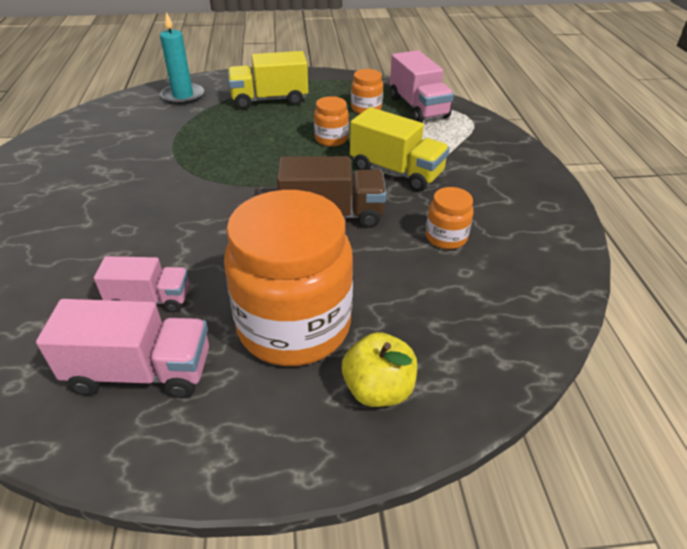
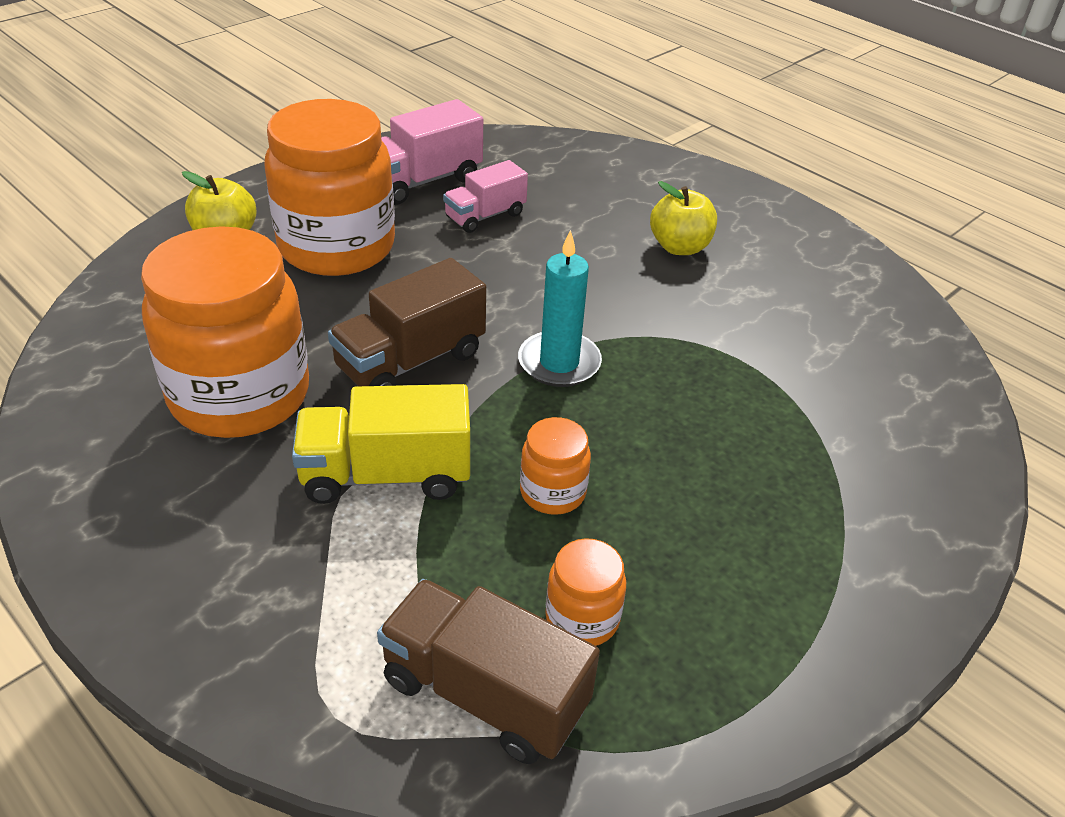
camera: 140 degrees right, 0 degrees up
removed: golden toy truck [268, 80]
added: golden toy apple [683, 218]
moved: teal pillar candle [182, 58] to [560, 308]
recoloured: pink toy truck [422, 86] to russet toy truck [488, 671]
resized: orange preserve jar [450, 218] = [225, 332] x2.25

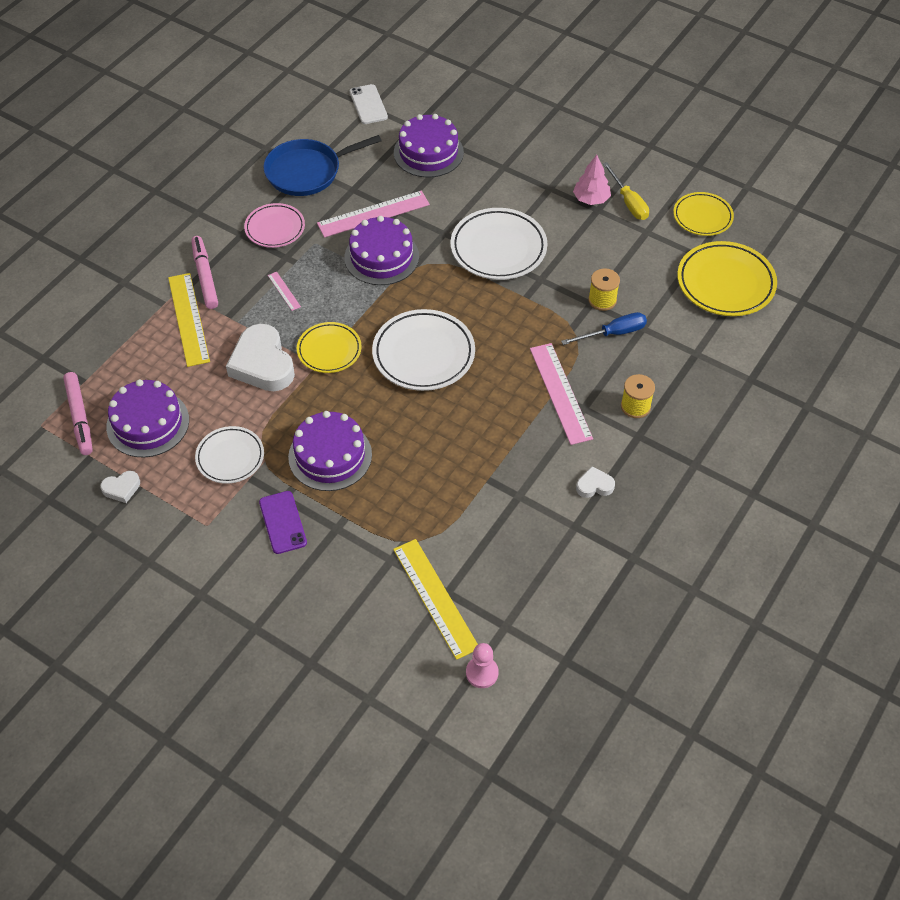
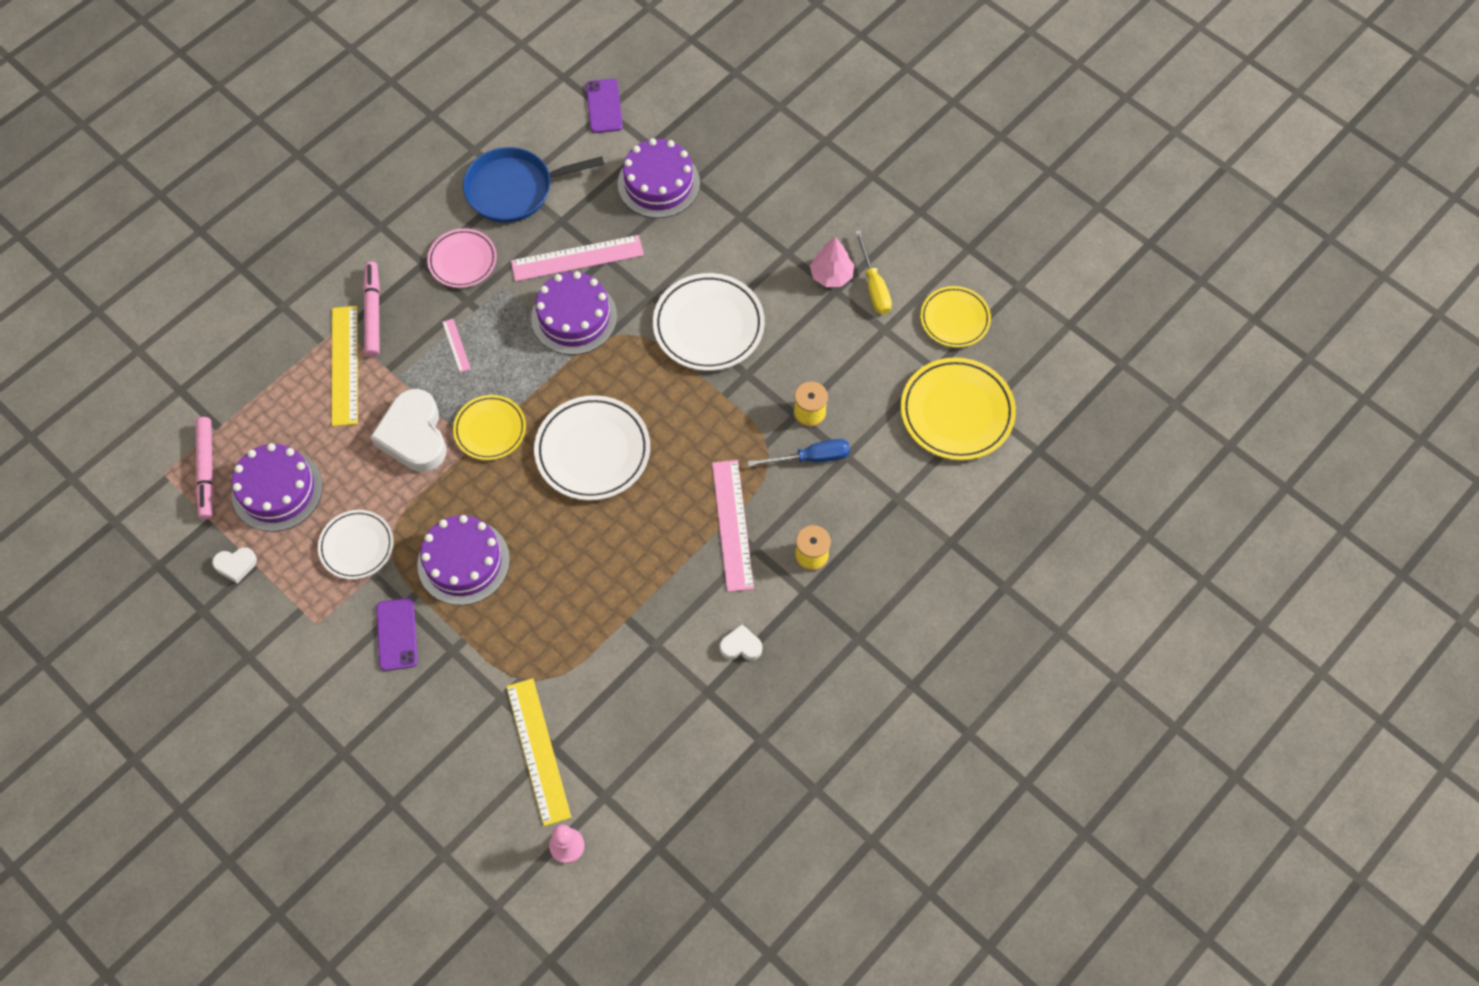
camera: 10 degrees right, 10 degrees up
recoloured: white phone [369, 104] to violet phone [604, 106]

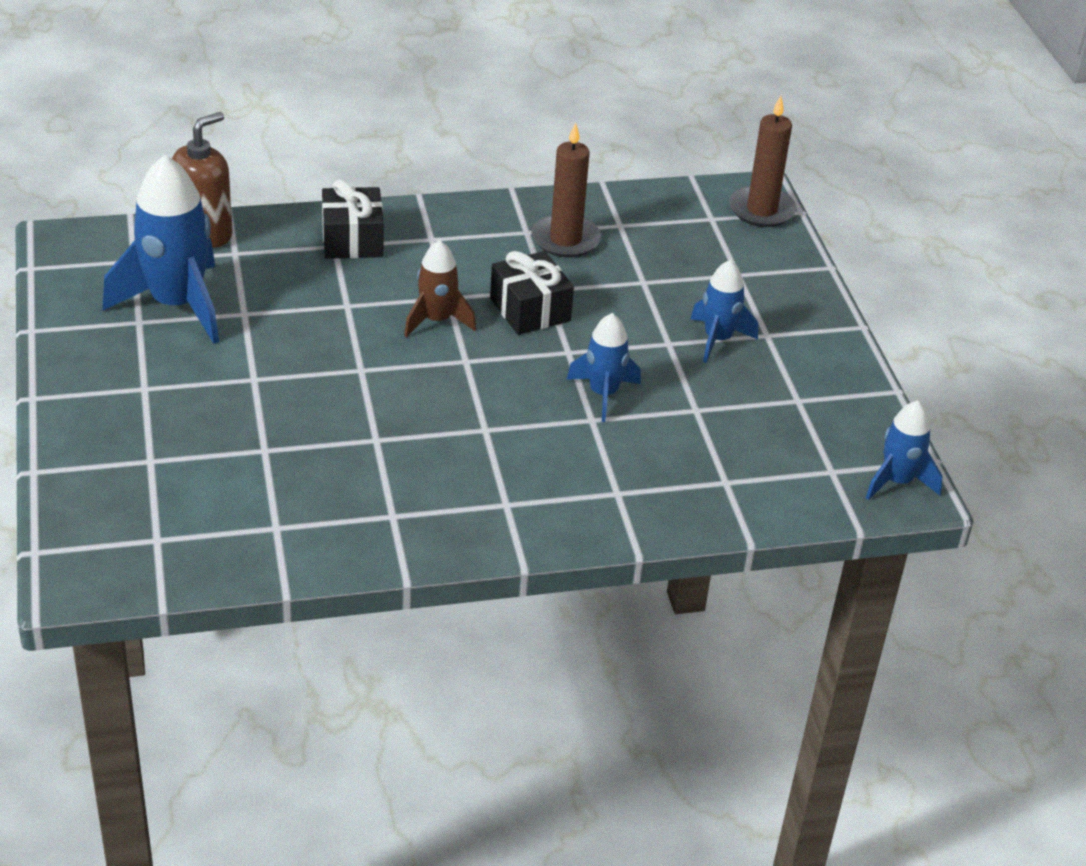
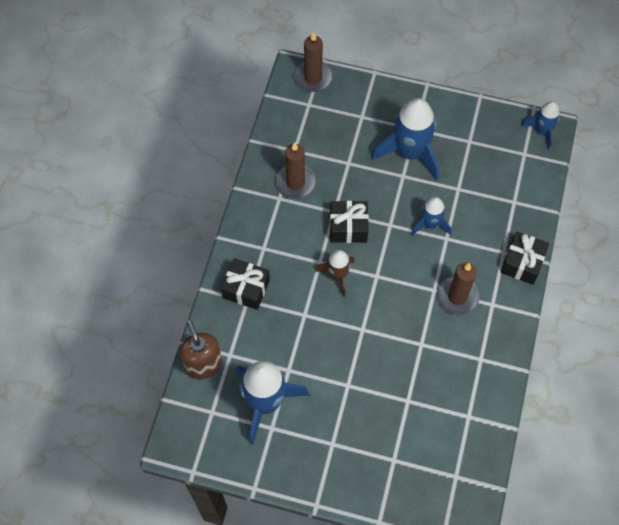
camera: 60 degrees left, 25 degrees up
added: russet pillar candle [458, 288]; jet-black gift [525, 258]
resized: cobalt spaceship [724, 311] = [405, 139] x1.79

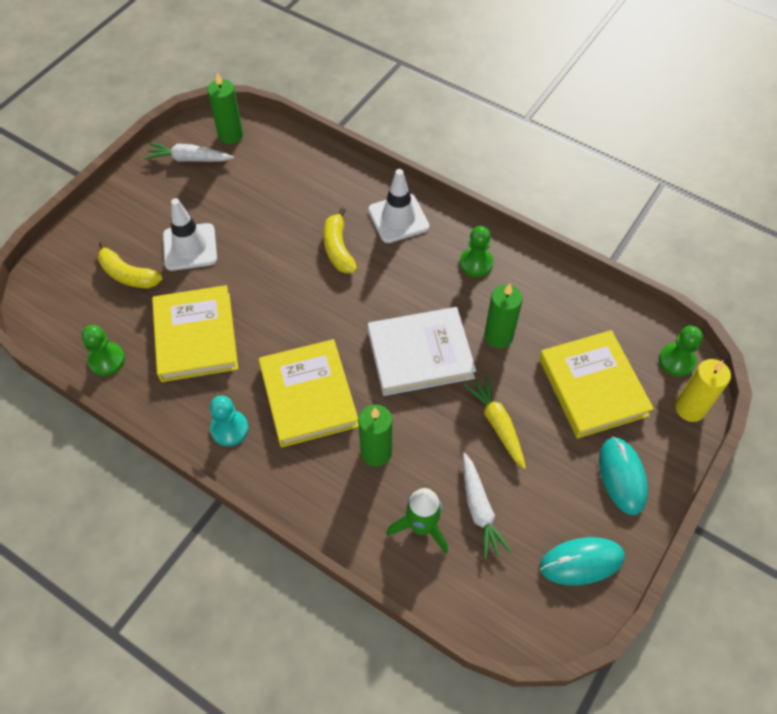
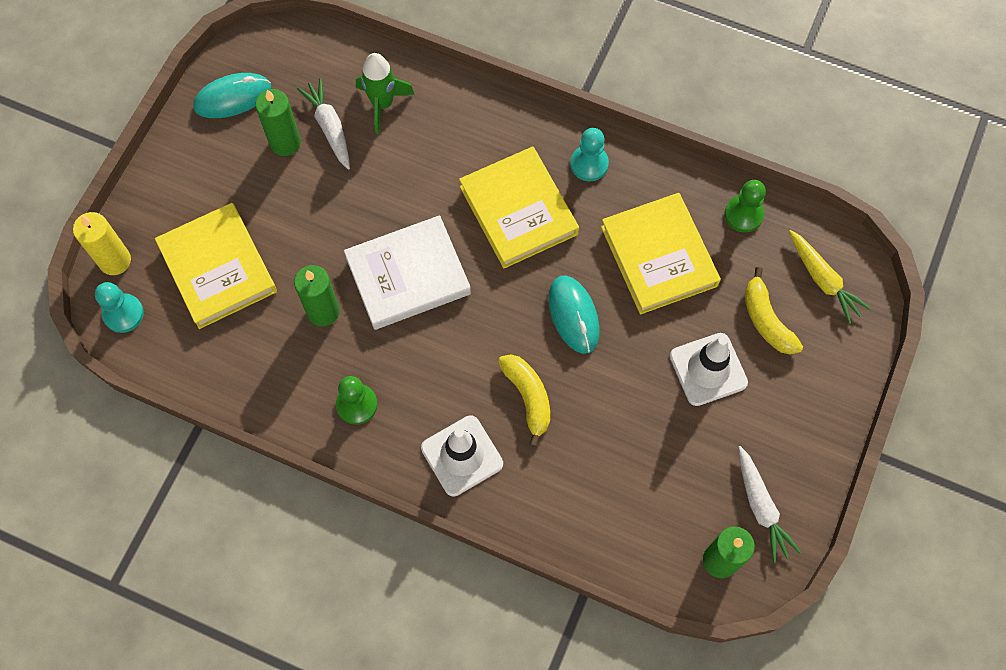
camera: 170 degrees right, 10 degrees up
moved: emerald pillar candle [375, 435] to [278, 122]; teal mouse [623, 476] to [574, 314]; golden carrot [495, 422] to [830, 277]
recoloured: emerald game pawn [681, 351] to teal game pawn [119, 307]
turned: white carrot [189, 152] = [769, 504] 75 degrees clockwise; golden banana fruit [130, 264] = [774, 311] 135 degrees counterclockwise

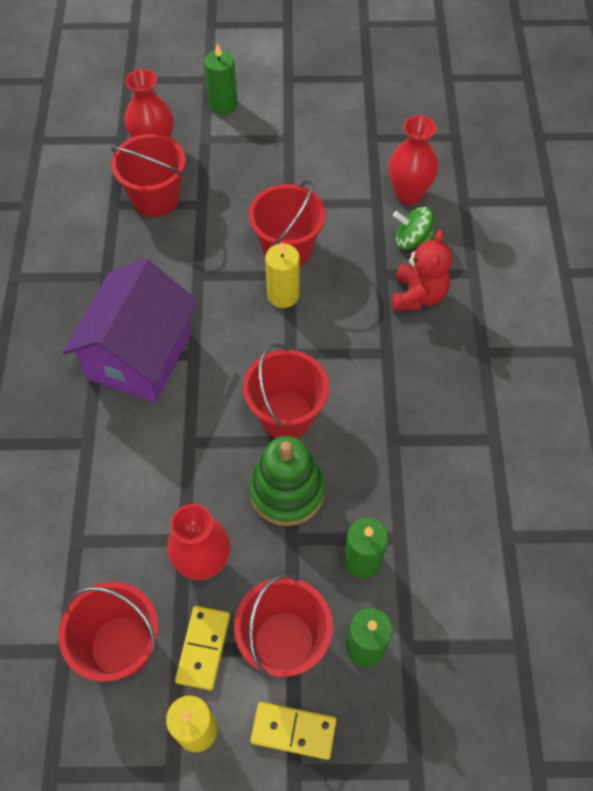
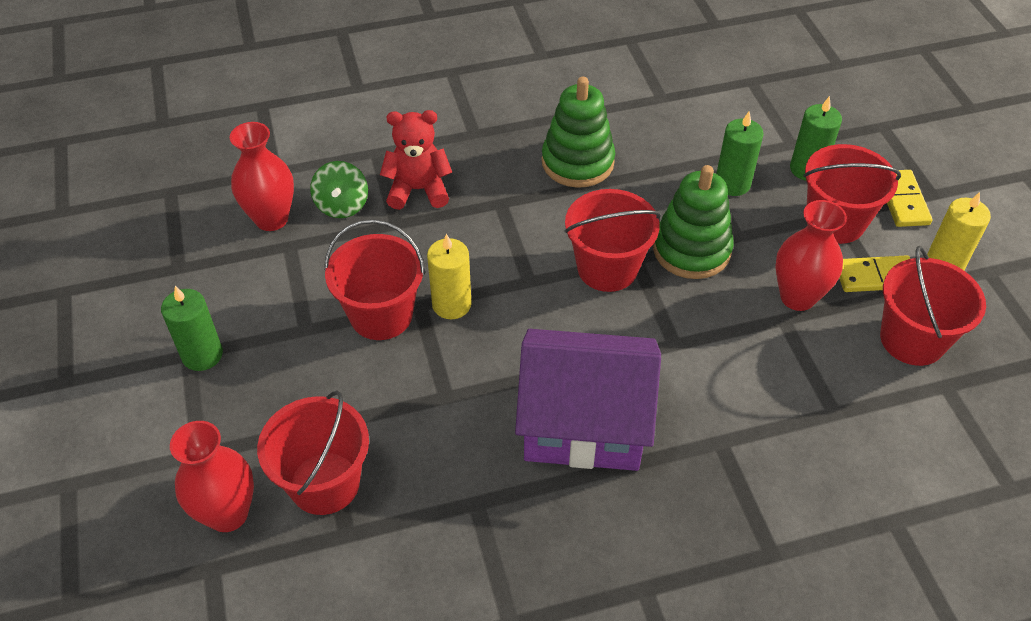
camera: 105 degrees left, 10 degrees down
added: emerald stacking toy [578, 132]
moved: emerald pillar candle [220, 79] to [192, 328]

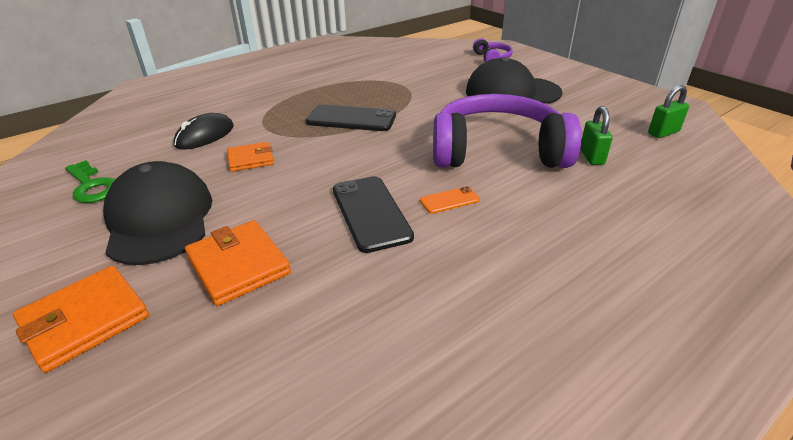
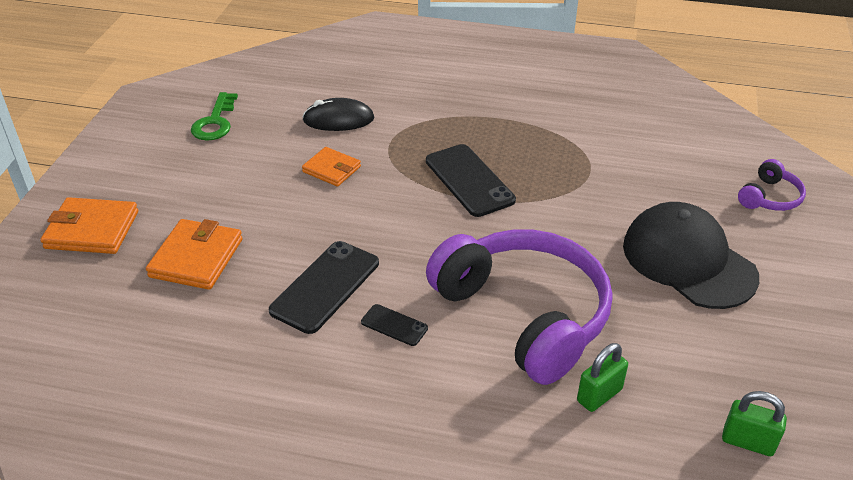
camera: 50 degrees right, 5 degrees up
removed: jet-black peaked cap [157, 213]
recoloured: orange phone [450, 200] to jet-black phone [394, 325]

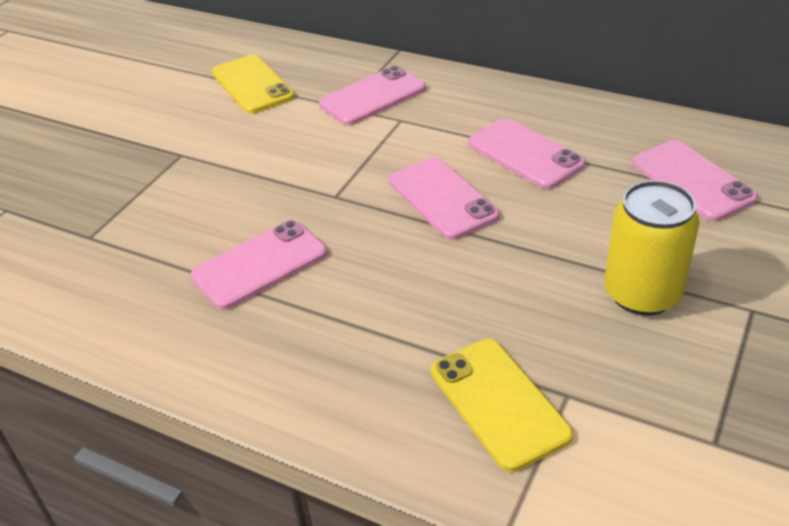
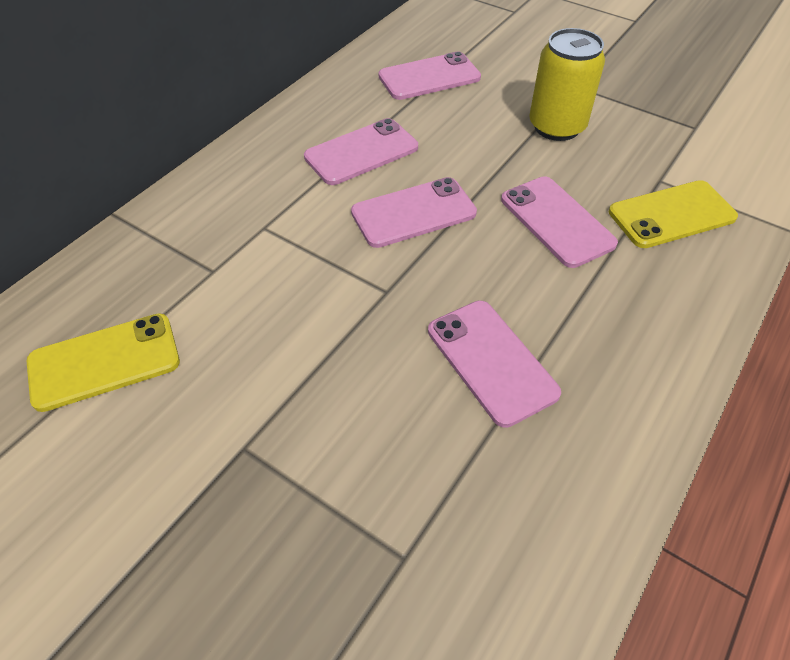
camera: 85 degrees left, 10 degrees up
moved: pink phone [372, 95] to [559, 222]

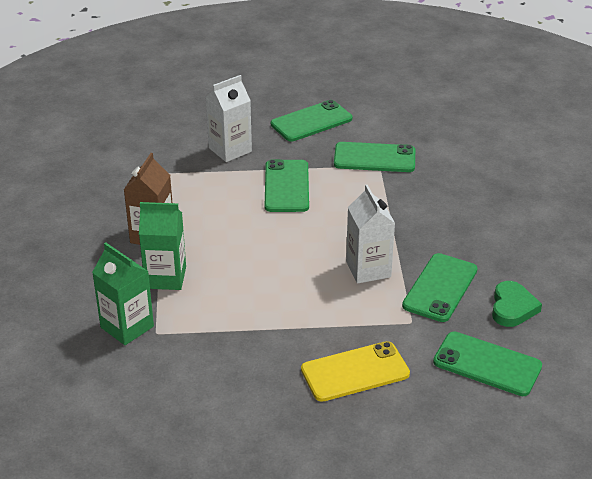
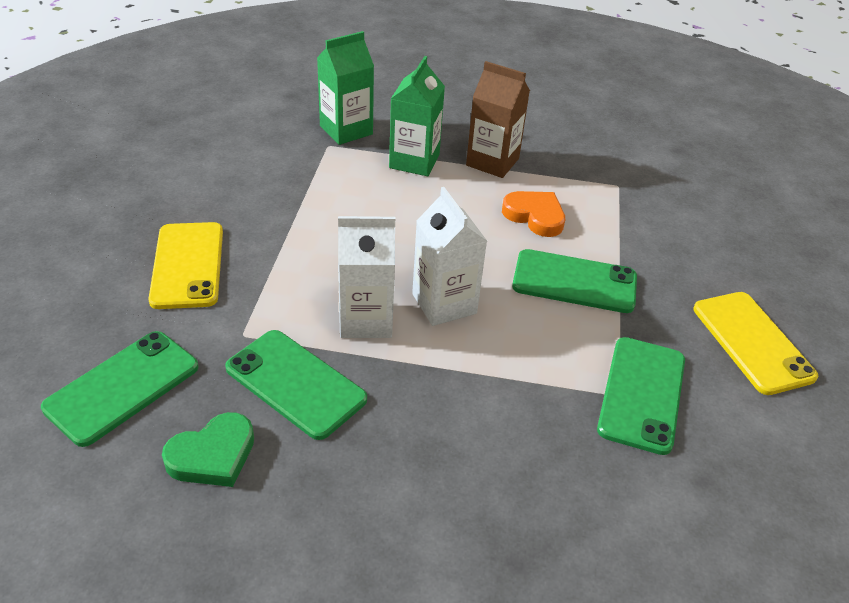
camera: 100 degrees right, 5 degrees up
added: orange heart [533, 214]
moved: white carton [229, 118] to [449, 256]
recoloured: emerald phone [311, 120] to golden phone [755, 343]
turned: emerald heart [517, 304] = [208, 449] 60 degrees counterclockwise

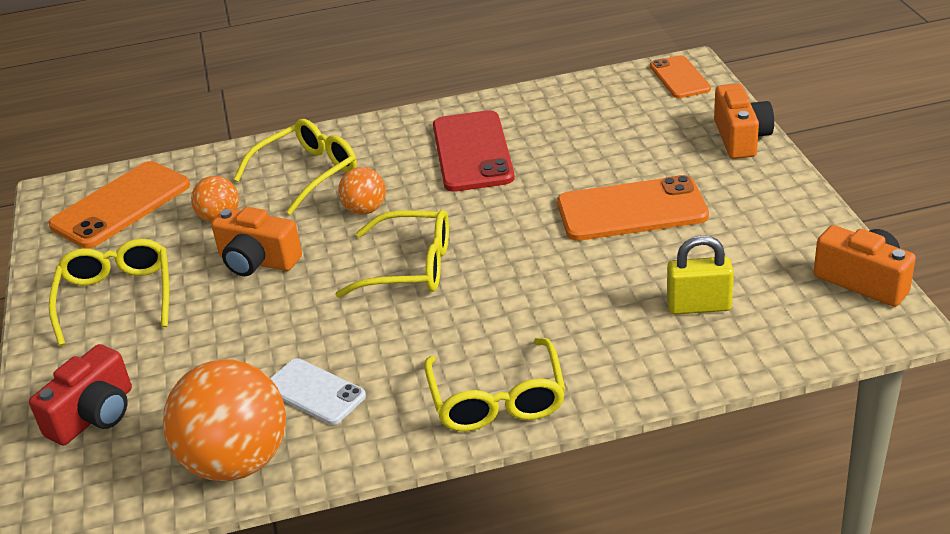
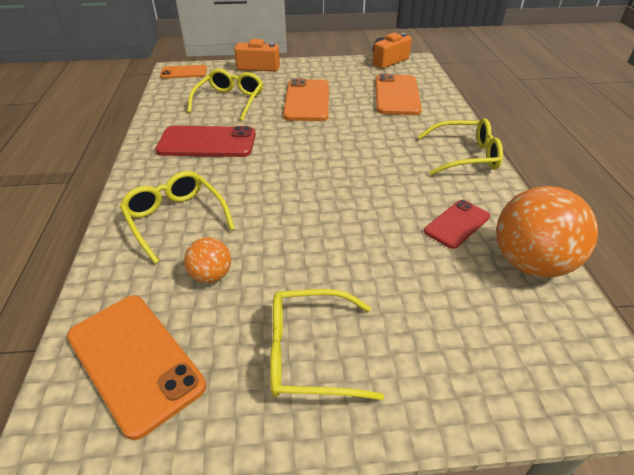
camera: 85 degrees left, 5 degrees up
removed: crimson compact camera [80, 395]; orange compact camera [256, 241]; orange ball [362, 191]
moved: golden eyeglasses [392, 254] to [225, 95]
replaced: golden small lock [700, 274] to orange phone [398, 94]
recoloured: white phone [318, 391] to crimson phone [457, 224]

